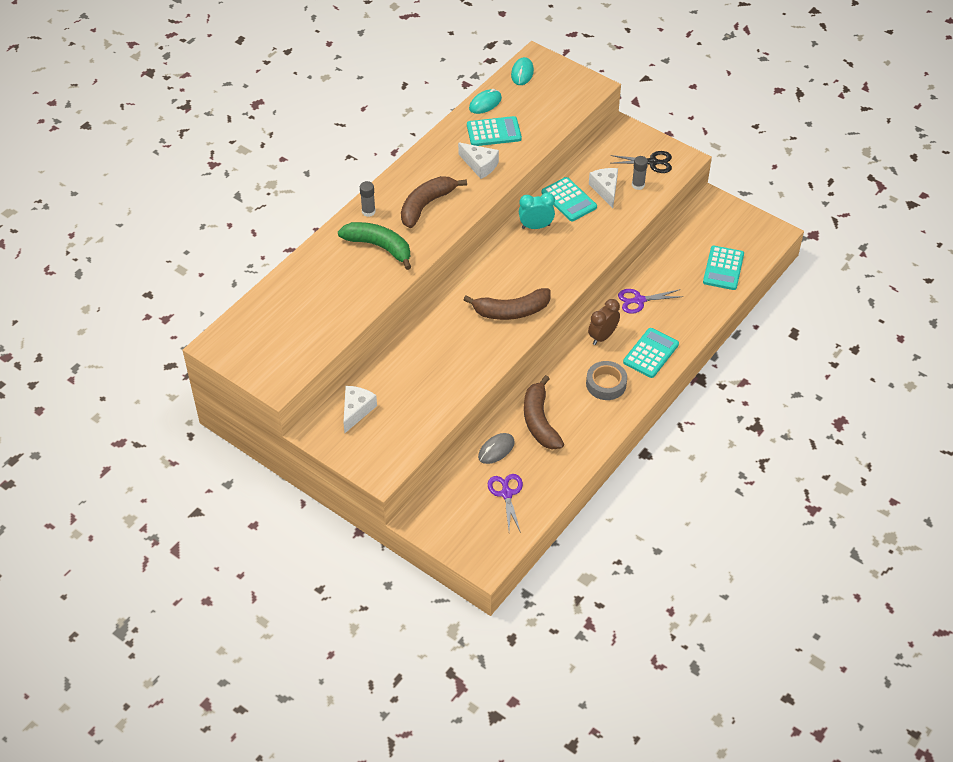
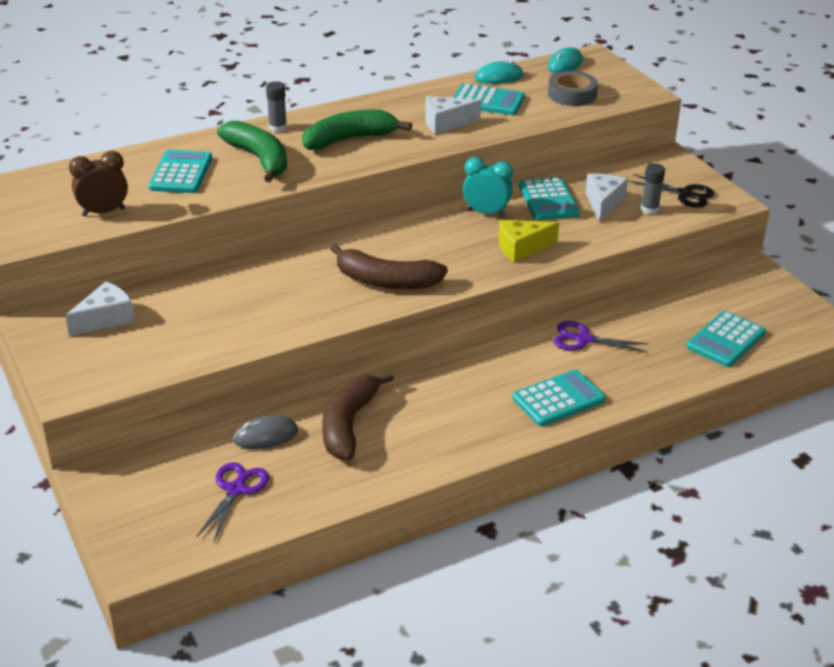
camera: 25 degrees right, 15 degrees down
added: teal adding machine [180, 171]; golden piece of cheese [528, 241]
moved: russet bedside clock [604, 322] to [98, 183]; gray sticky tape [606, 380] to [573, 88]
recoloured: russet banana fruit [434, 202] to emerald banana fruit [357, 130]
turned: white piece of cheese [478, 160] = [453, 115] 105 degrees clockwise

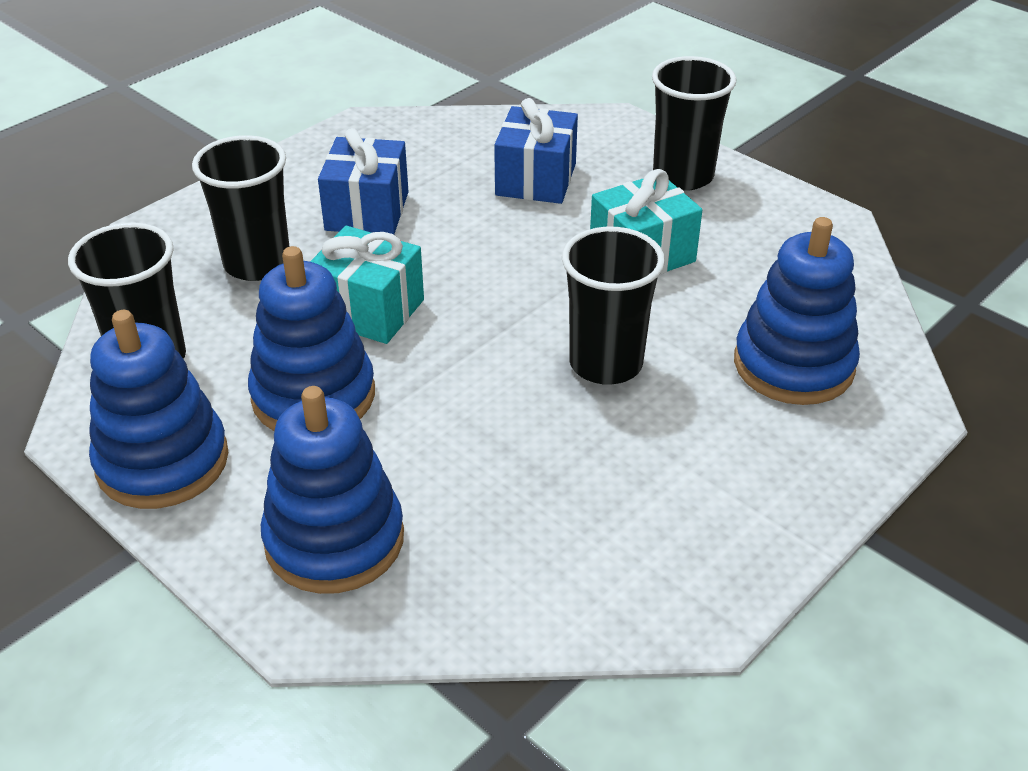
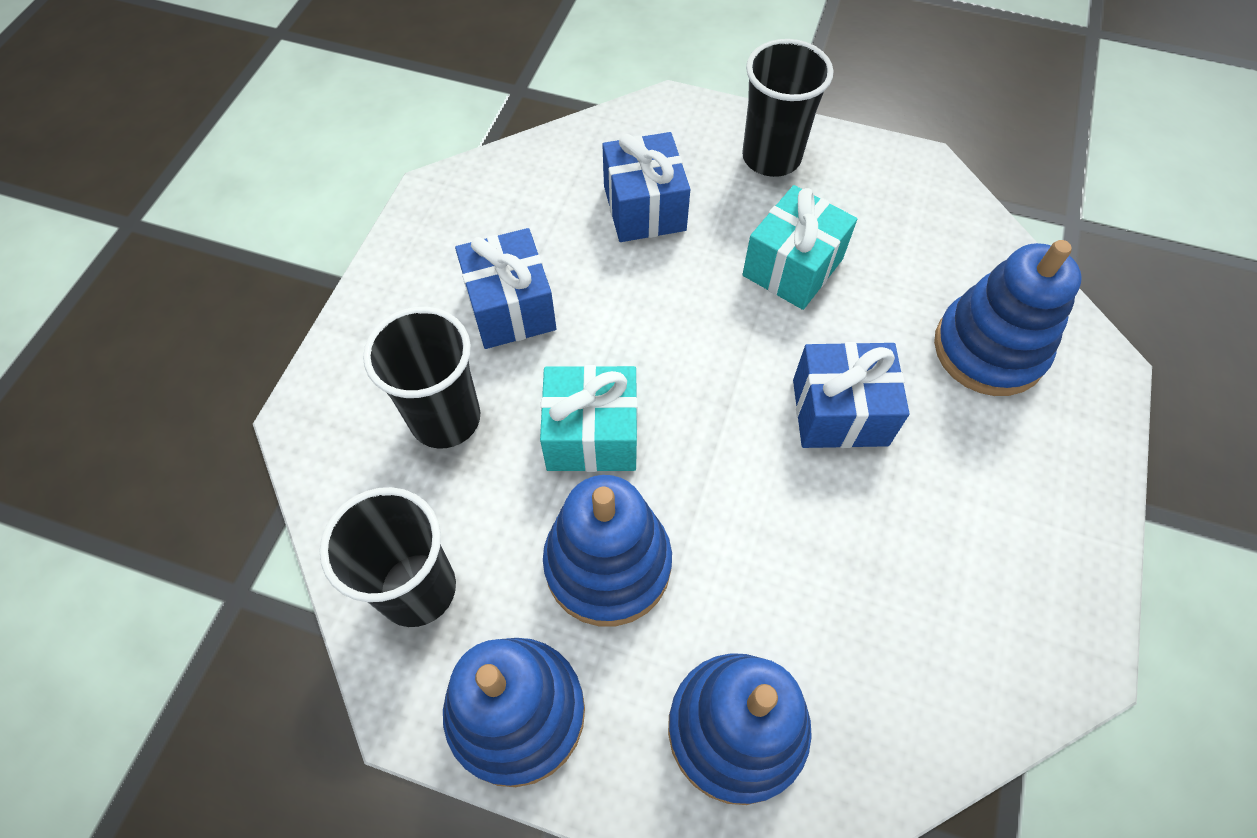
camera: 25 degrees left, 20 degrees up
replaced: jet-black cup [613, 306] to cobalt gift [851, 395]

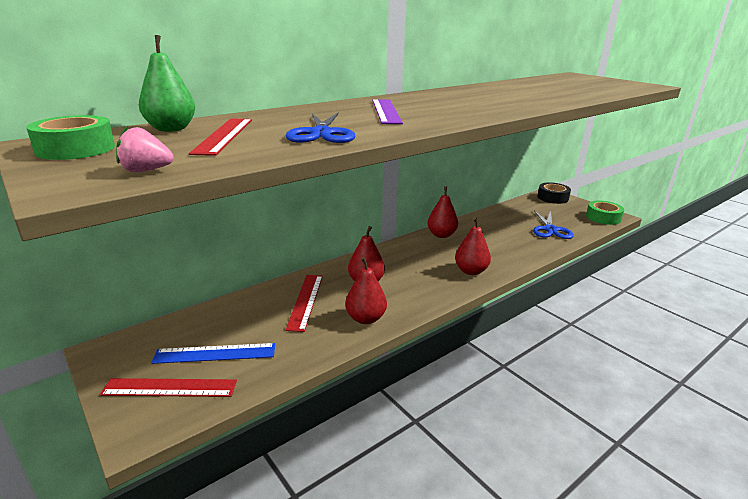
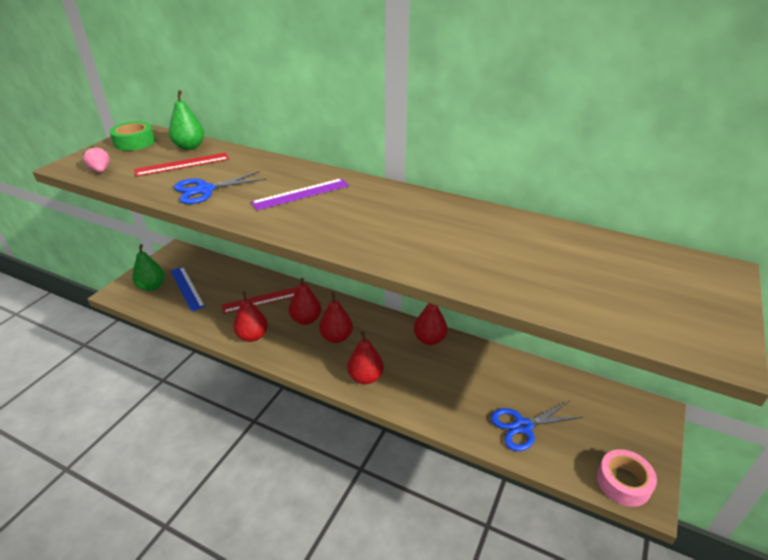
camera: 65 degrees right, 10 degrees up
removed: jet-black sticky tape [554, 193]
added: crimson pear [336, 317]
replaced: crimson measuring stick [168, 387] to emerald pear [148, 267]
recoloured: emerald sticky tape [605, 212] to pink sticky tape [627, 478]

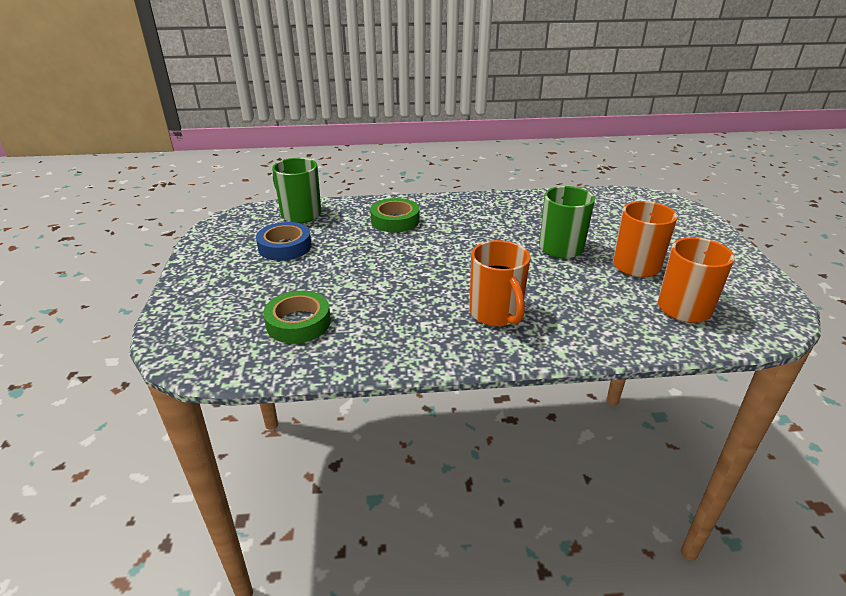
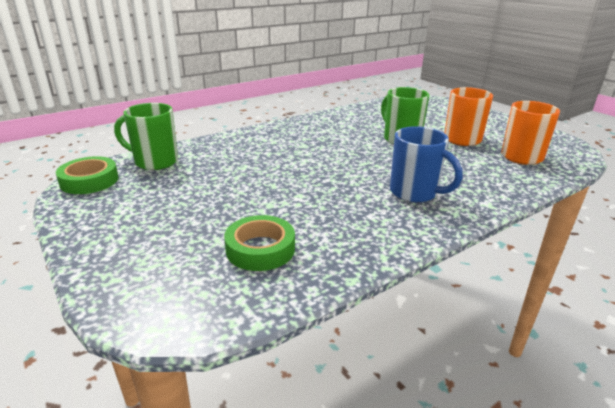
camera: 30 degrees left, 5 degrees down
removed: cobalt sticky tape [284, 241]
moved: emerald sticky tape [395, 215] to [87, 175]
recoloured: orange mug [500, 283] to cobalt mug [426, 164]

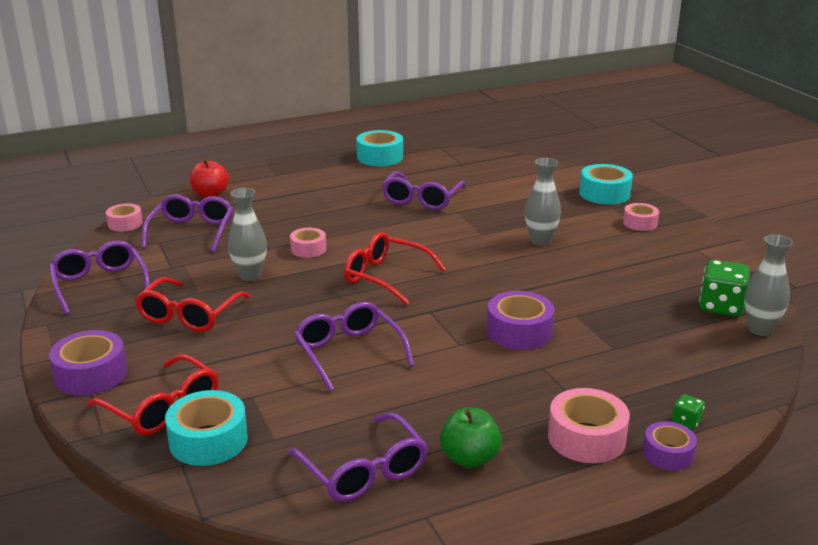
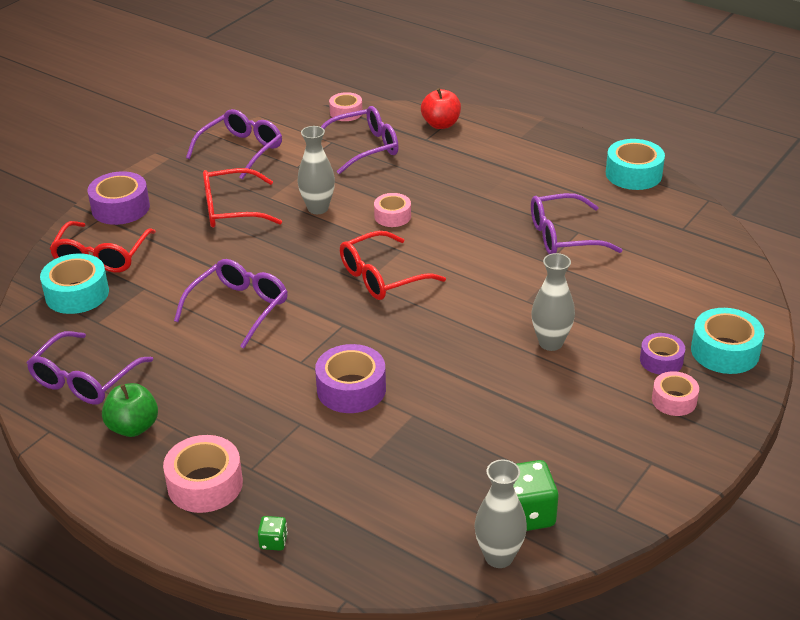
camera: 60 degrees right, 10 degrees up
moved: violet sticky tape [670, 446] to [662, 354]
turned: crimson eyeglasses [395, 268] = [393, 265] 120 degrees counterclockwise

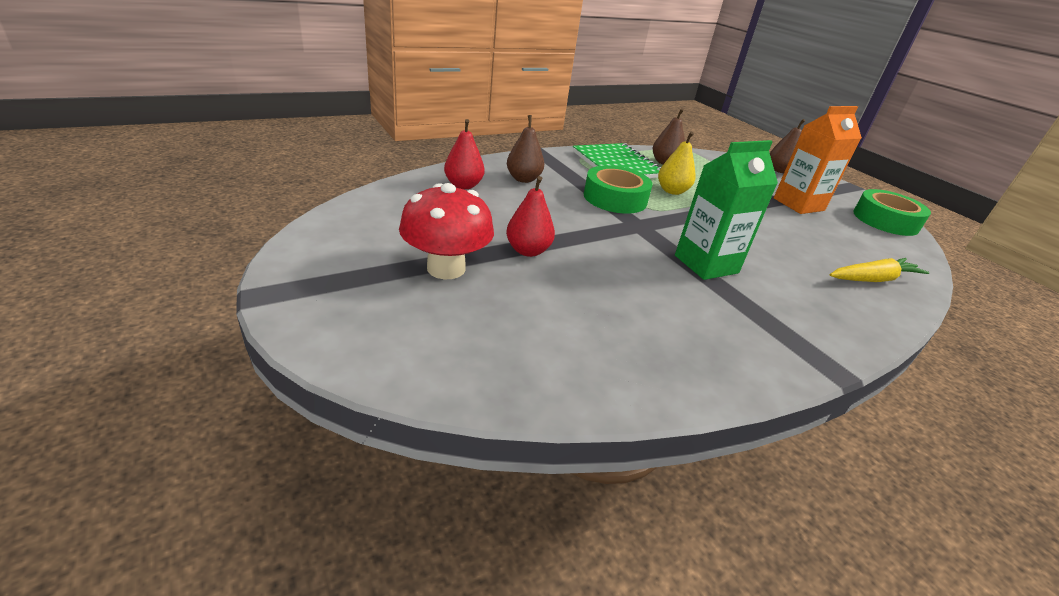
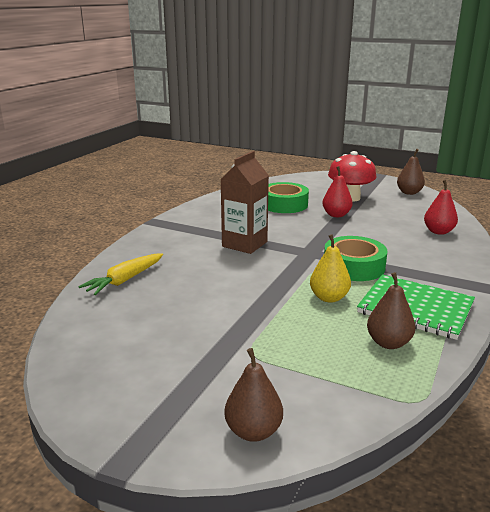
camera: 150 degrees right, 10 degrees down
removed: orange carton [818, 160]
moved: emerald sticky tape [892, 212] to [288, 197]; russet pear [525, 149] to [411, 172]
recoloured: emerald carton [726, 210] to russet carton [244, 202]

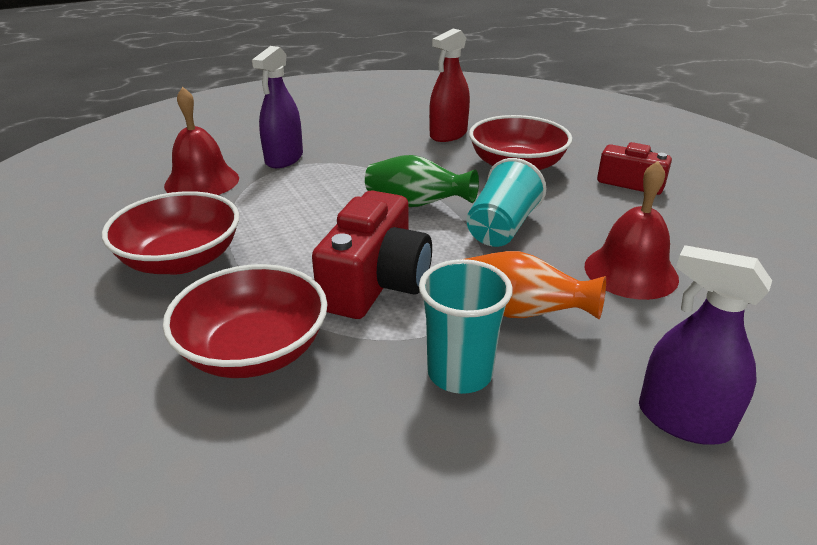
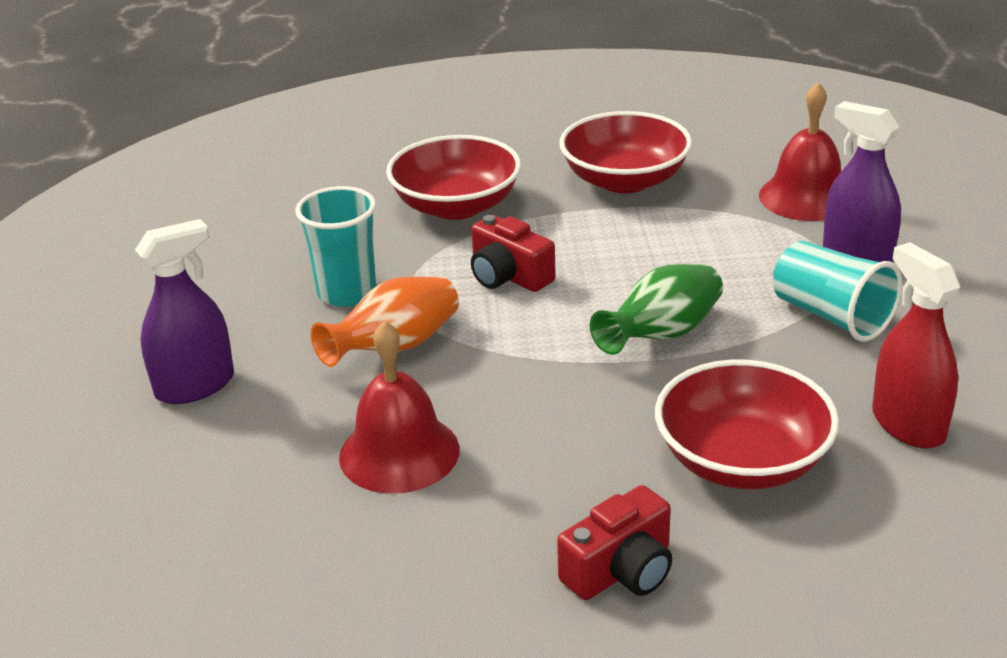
camera: 115 degrees right, 0 degrees up
moved: teal cup [506, 202] to [837, 291]
resized: crimson compact camera [372, 254] = [513, 253] x0.63

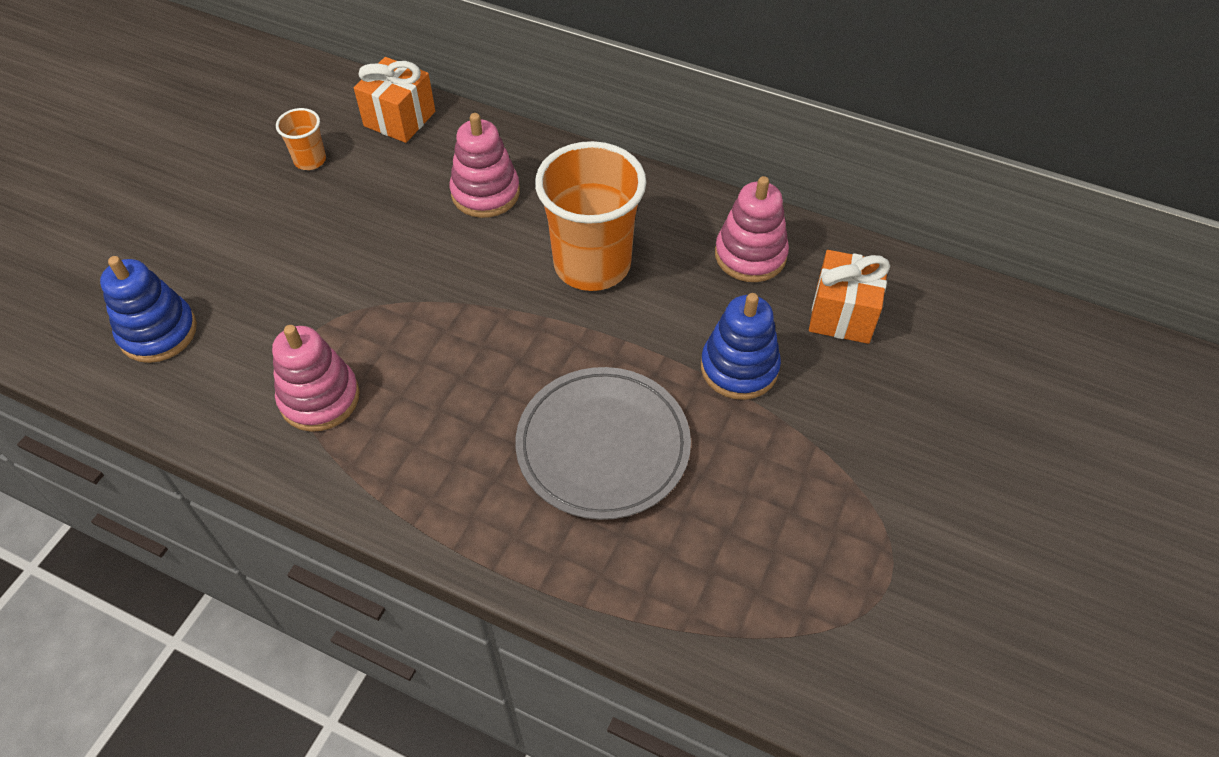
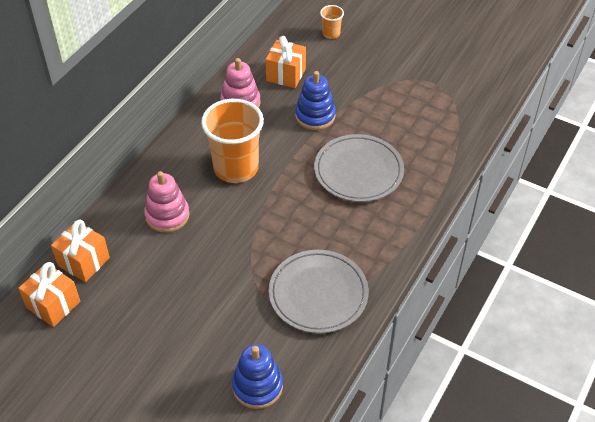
camera: 85 degrees left, 5 degrees down
added: orange gift [49, 294]
moved: orange cup [301, 139] to [332, 22]
replaced: pink stacking toy [316, 378] to gray plate [319, 291]

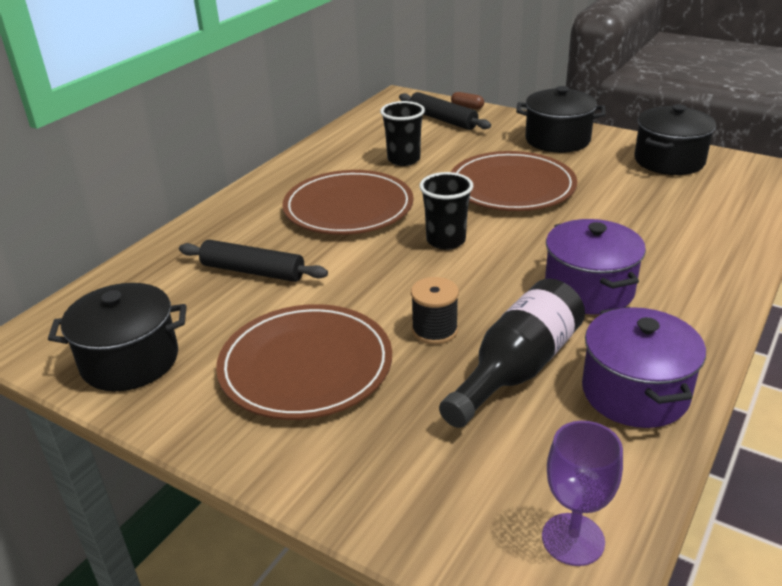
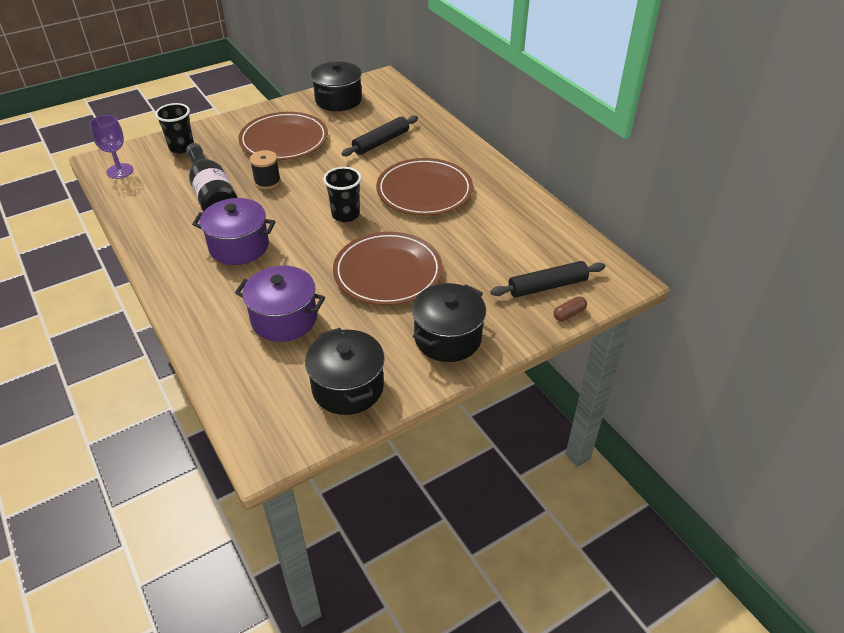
camera: 115 degrees right, 10 degrees up
moved: jet-black cup [402, 133] to [174, 128]; violet stockpot [644, 367] to [280, 304]

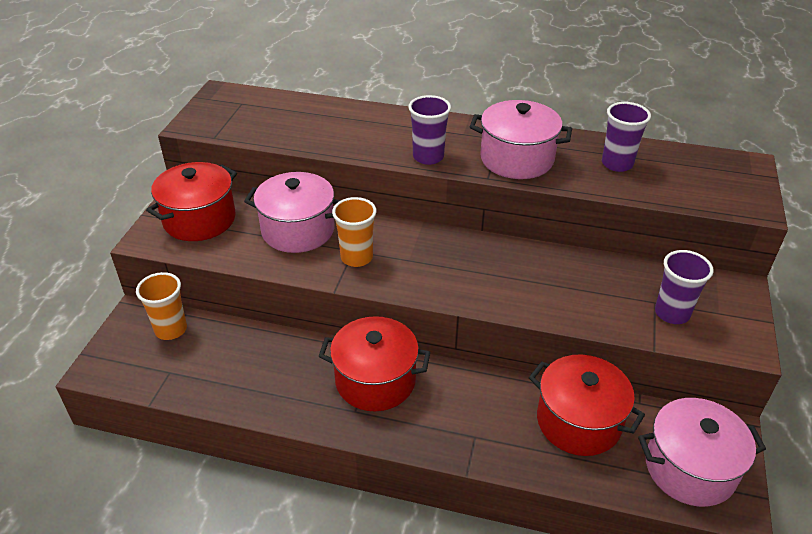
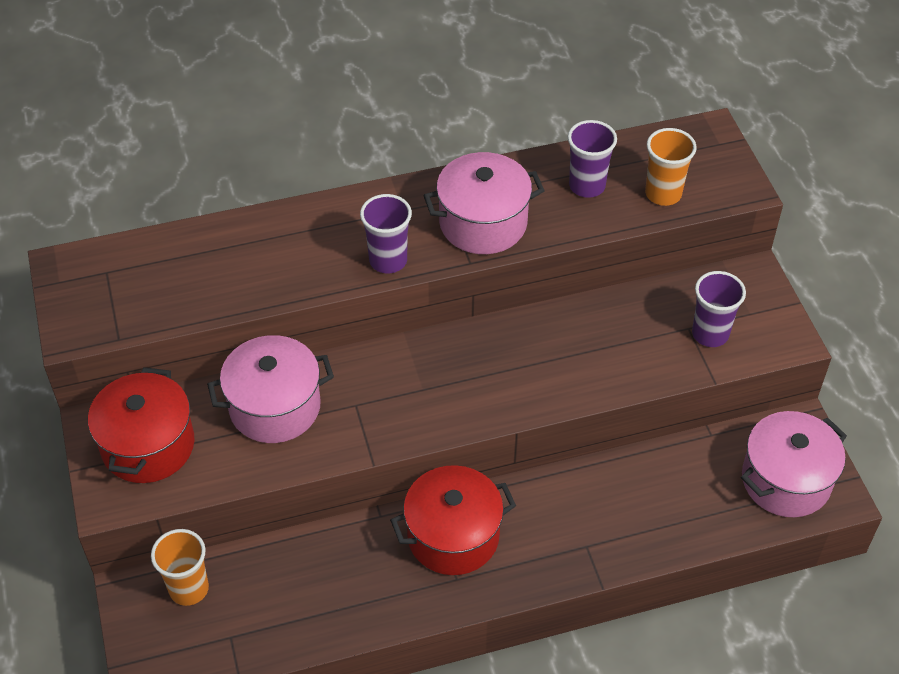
camera: 30 degrees left, 10 degrees up
removed: crimson stockpot [587, 405]
moved: orange cup [354, 232] to [671, 167]

